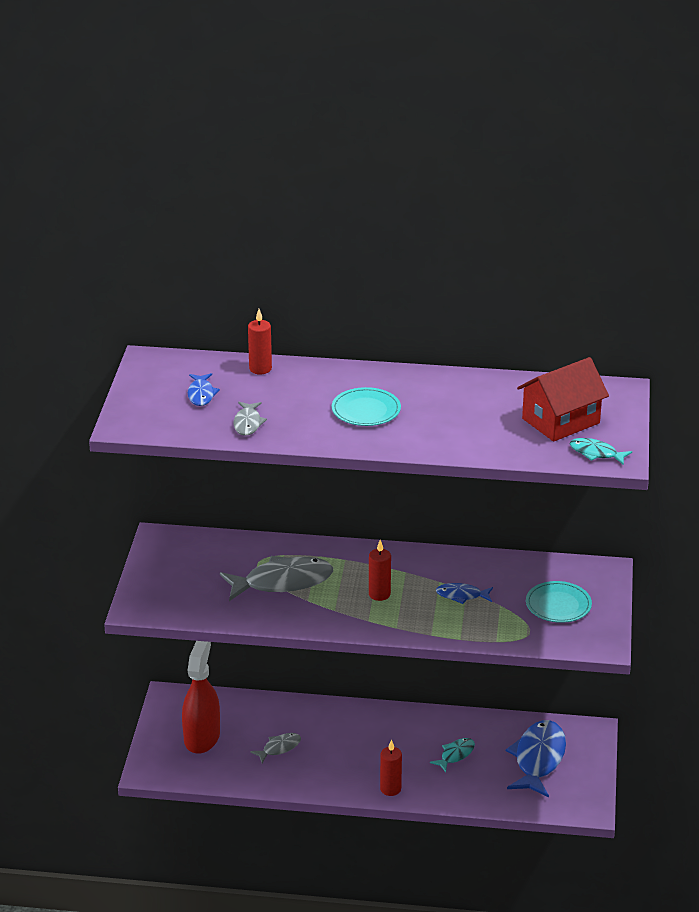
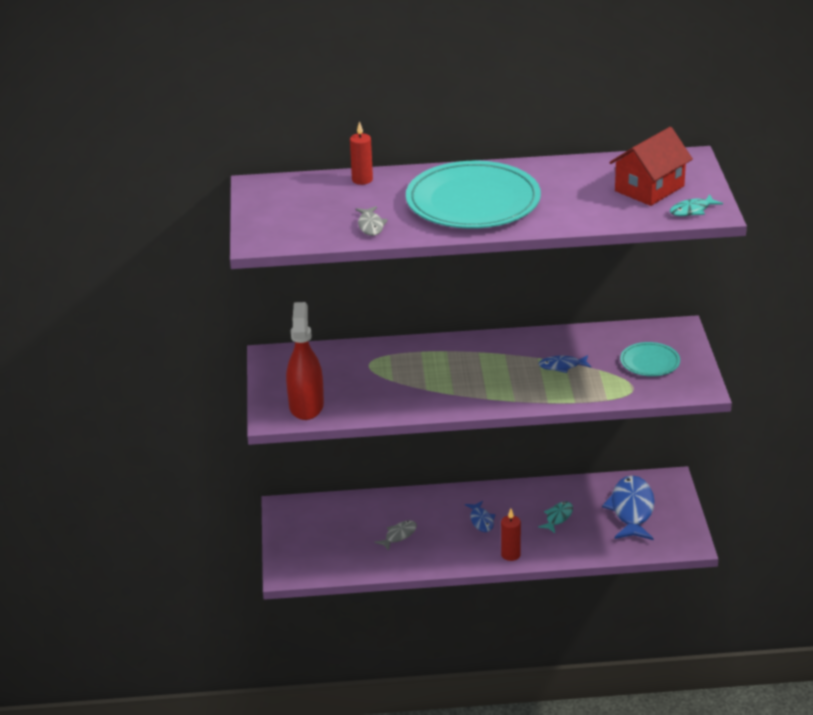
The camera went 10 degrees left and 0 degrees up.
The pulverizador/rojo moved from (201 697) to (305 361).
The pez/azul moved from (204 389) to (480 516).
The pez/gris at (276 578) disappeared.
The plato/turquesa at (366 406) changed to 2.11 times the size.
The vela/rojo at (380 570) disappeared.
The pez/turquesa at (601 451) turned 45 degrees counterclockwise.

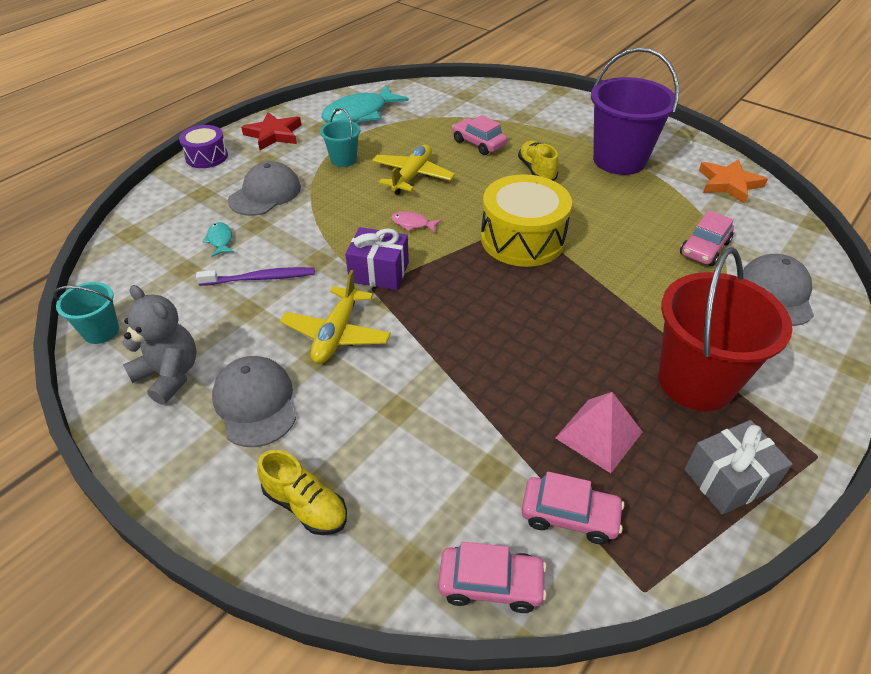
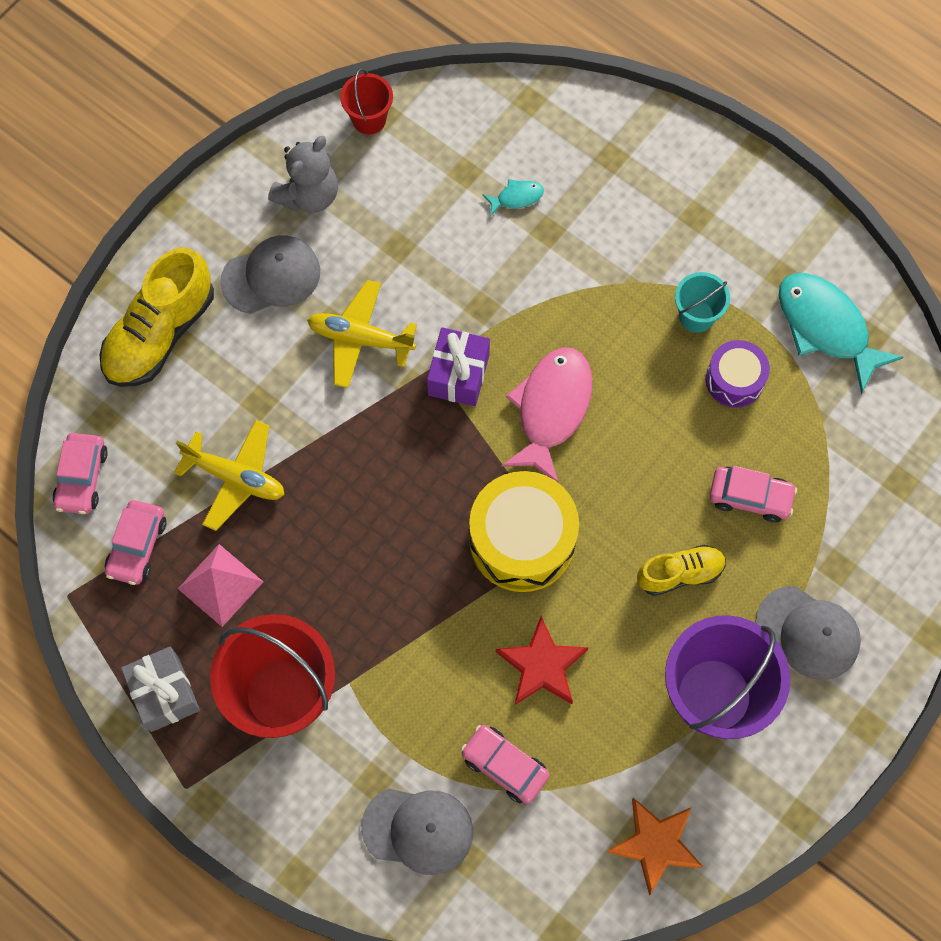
The camera went 90 degrees right and 25 degrees up.
The balde/turquesa at (86 313) became the balde/rojo at (366 102).
The tambor/morado moved from (203 146) to (738 374).
The cepillo de dientes/morado at (255 276) disappeared.
The gorra/gris moved from (264 188) to (808 633).
The estrella/rojo moved from (271 131) to (542 660).
The zapato/amarillo at (302 492) changed to 1.71 times the size.
The avión/amarillo moved from (413 170) to (229 475).
The pez/rosa at (416 222) changed to 2.25 times the size.
The coche/rosa at (479 135) turned 60 degrees clockwise.

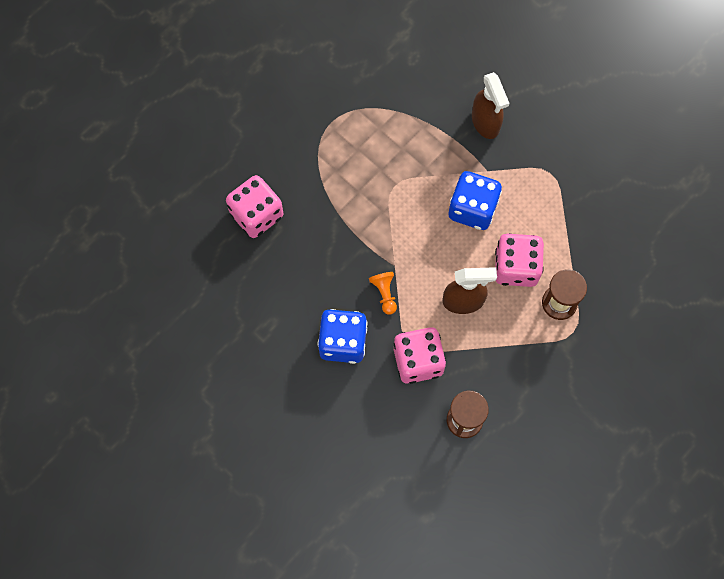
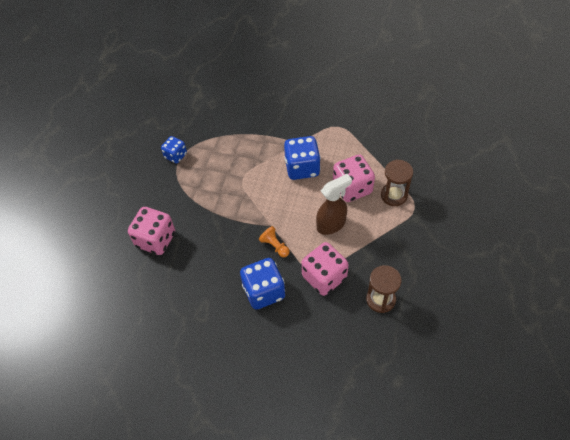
The camera went 25 degrees left and 15 degrees down.
The pulverizador/marrón at (490 105) disappeared.
The dado/azul at (174 150) appeared.

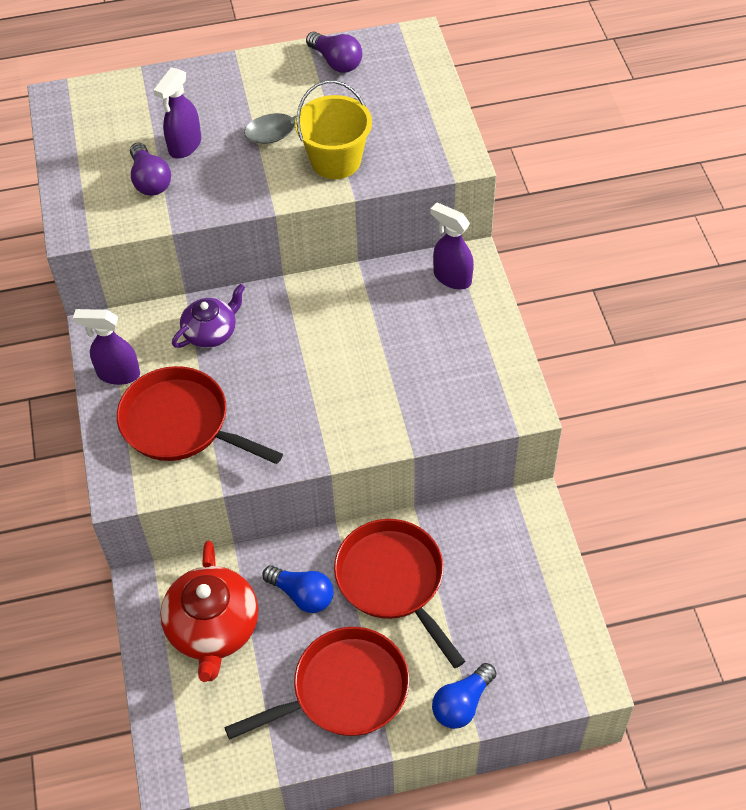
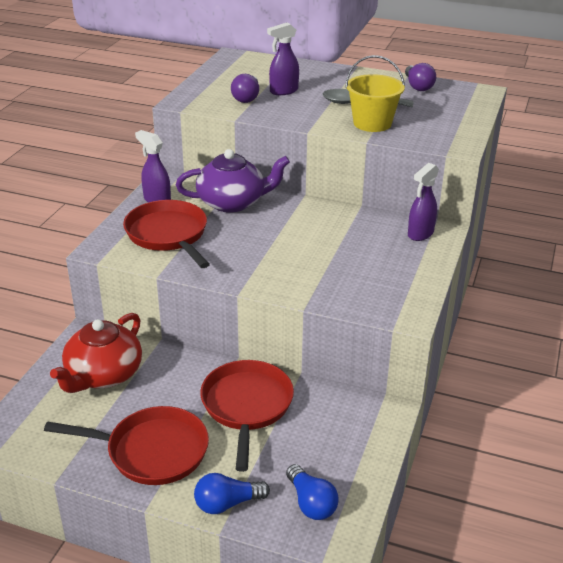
The camera went 30 degrees right and 20 degrees down.
The tetera/morado at (208 316) changed to 1.64 times the size.
The bombilla/azul moved from (298 589) to (312 492).
The pulverizador/morado at (452 245) turned 120 degrees counterclockwise.

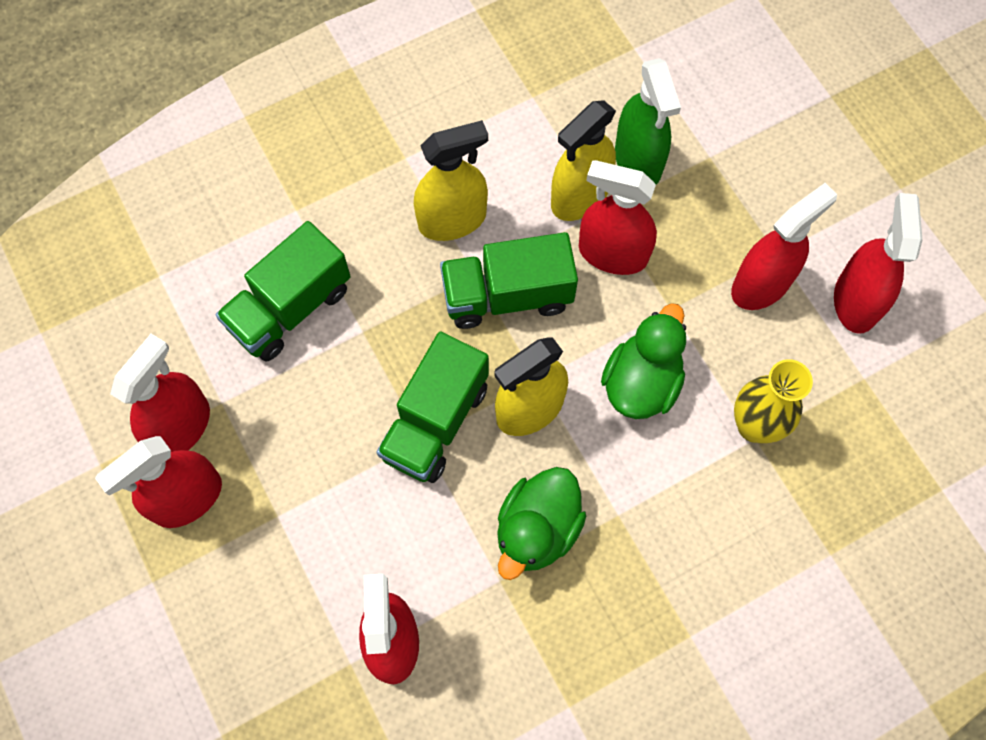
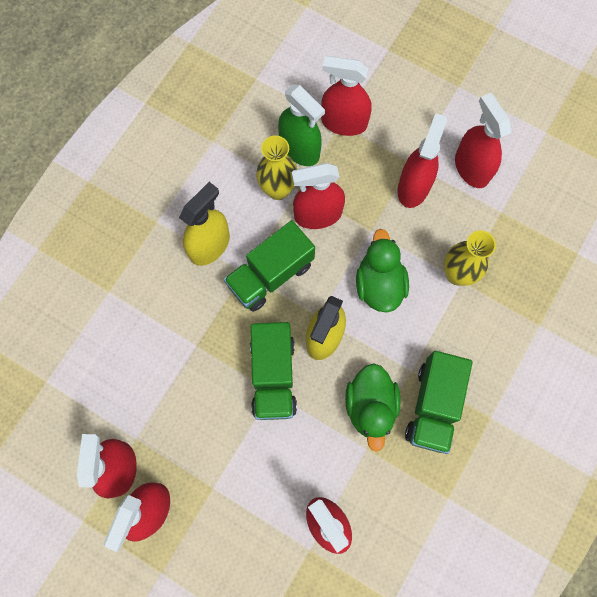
The camera went 30 degrees left and 5 degrees up.
The camión/verde moved from (283 291) to (439 402).
The pulverizador/amarillo at (583 160) was replaced by the florero/amarillo at (276 167).
The pulverizador/rojo at (346 96) appeared.

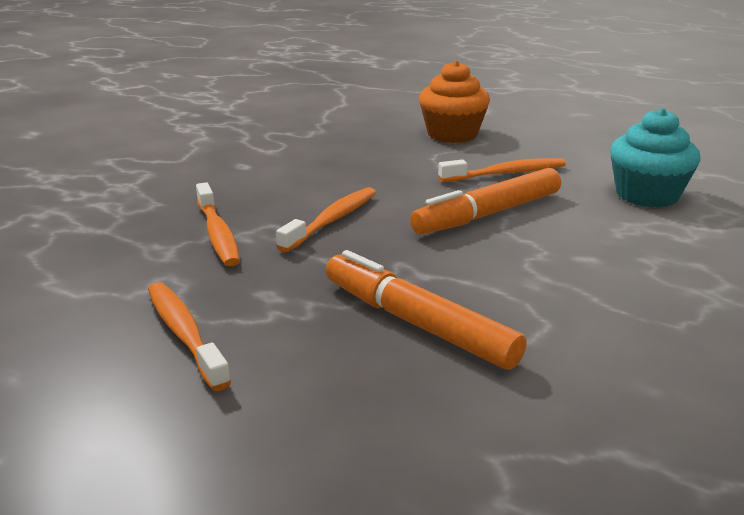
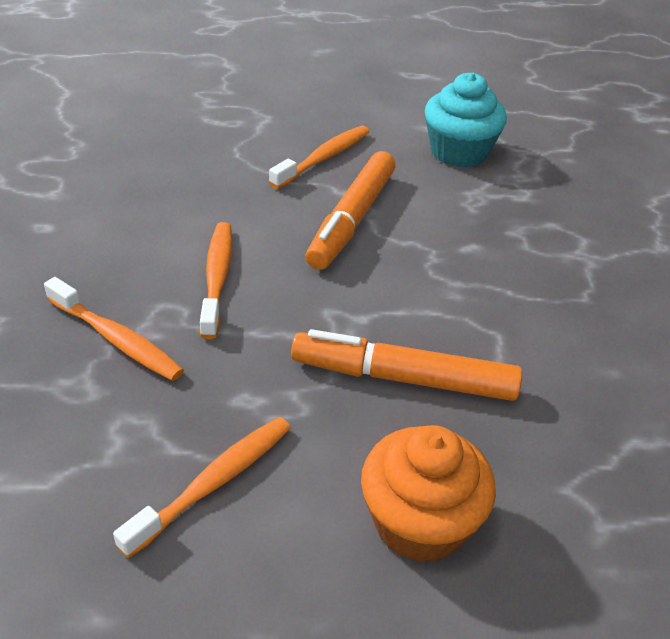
The camera went 35 degrees left and 15 degrees up.
The cepillo de dientes/naranja at (189 336) turned 105 degrees clockwise.
The magdalena/naranja moved from (454 101) to (428 494).

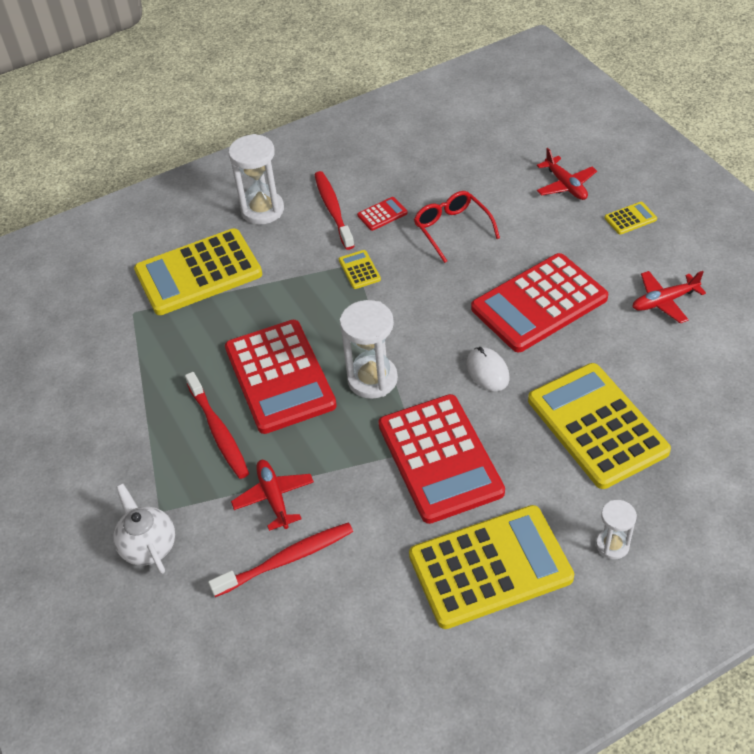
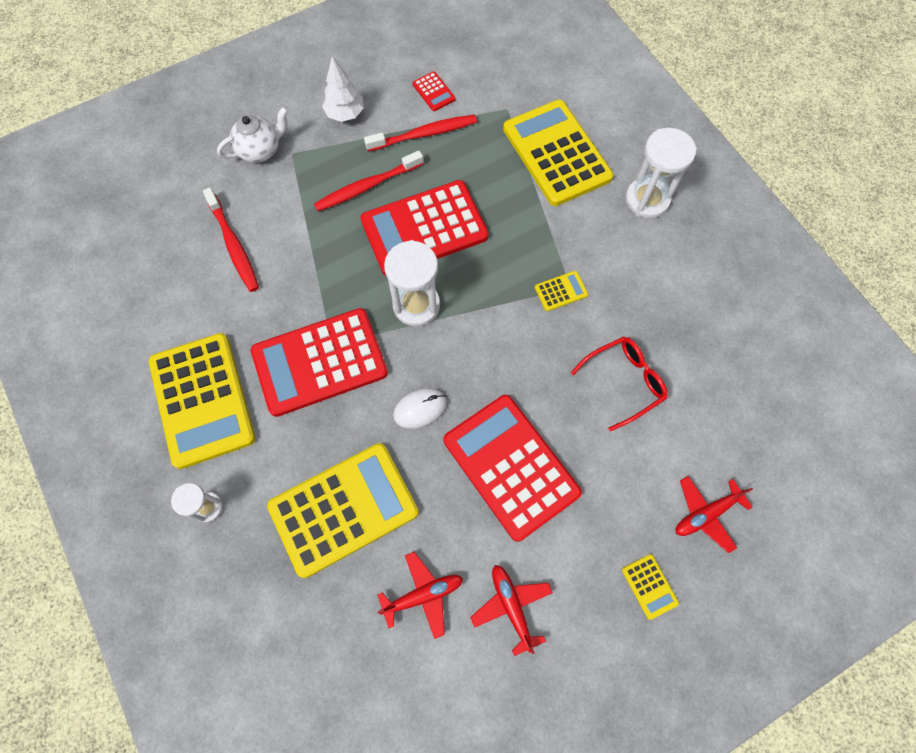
The camera went 85 degrees right and 20 degrees up.
The avión/rojo moved from (272 495) to (420 595).
The cepillo de dientes/rojo moved from (334 210) to (420 133).
The calculadora/rojo moved from (382 214) to (433 91).
The árbol/blanco at (343 89) appeared.

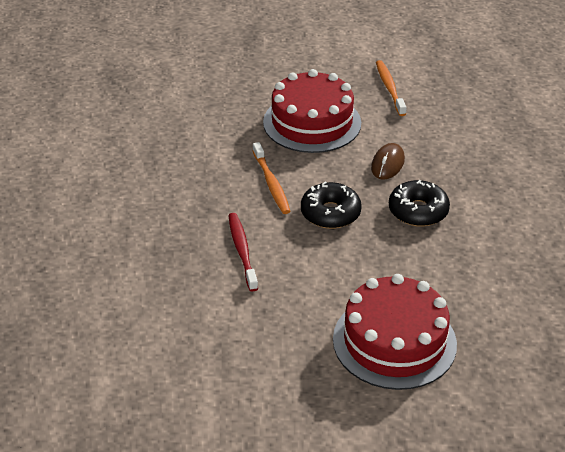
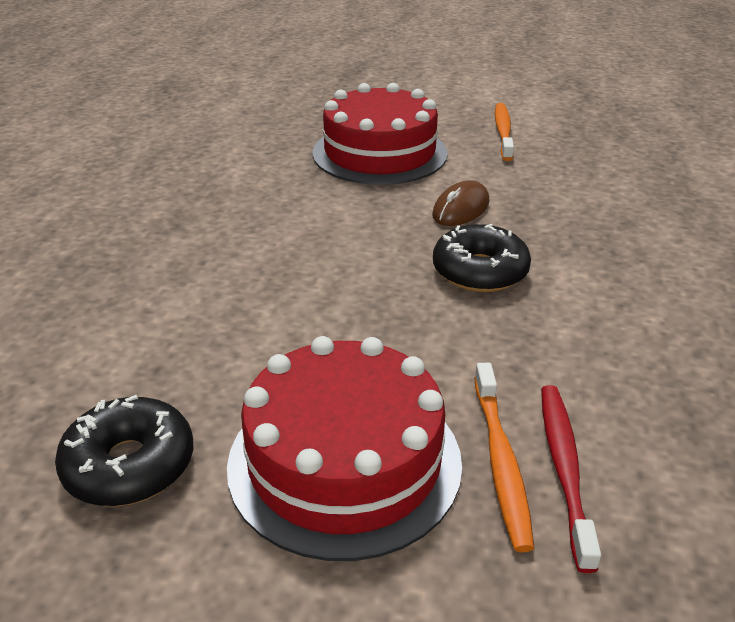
The camera went 15 degrees right and 5 degrees down.
The cepillo de dientes/rojo moved from (243 252) to (571 479).
The cepillo de dientes/naranja moved from (272 178) to (504 457).
The rosquilla/negro moved from (331 205) to (124 450).

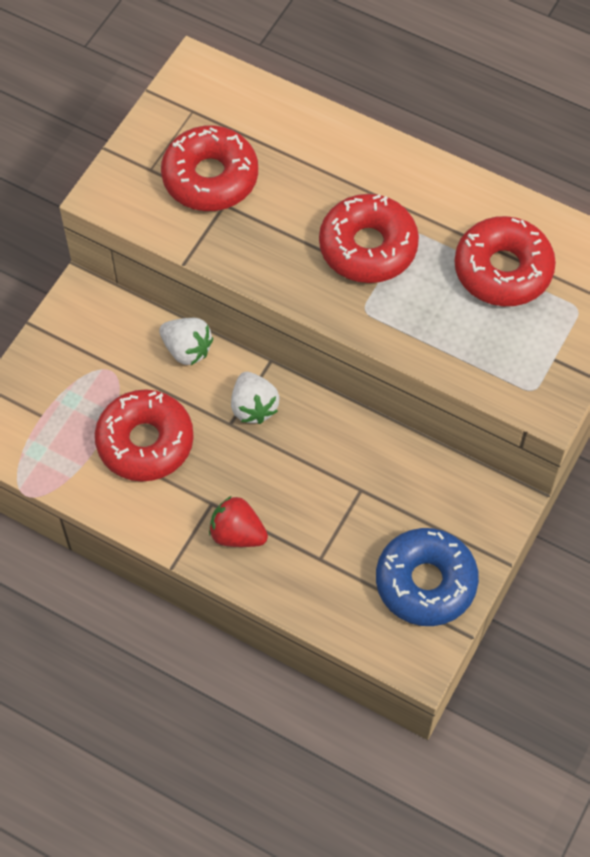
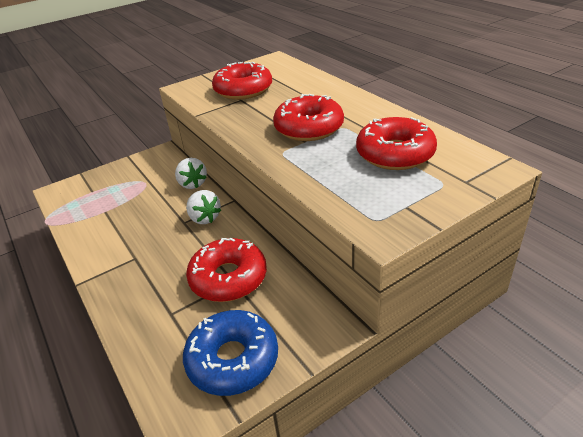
The camera went 30 degrees right and 25 degrees down.
The rosquilla/rojo moved from (144 435) to (226 270).
The fresa/rojo at (238 521) disappeared.
The fresa/blanco at (255 398) turned 45 degrees counterclockwise.

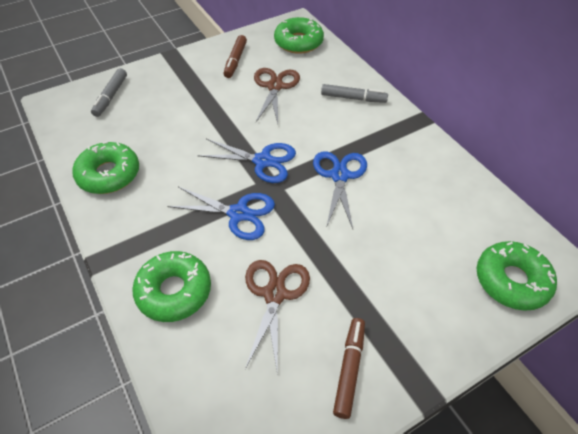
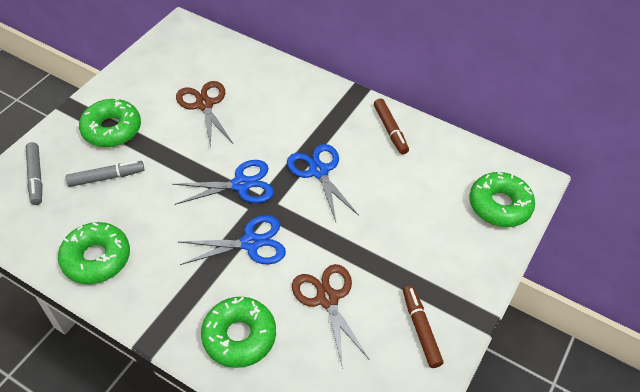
The camera went 30 degrees left and 0 degrees up.
The rotulador/marrón moved from (235 56) to (391 127).
The rosquilla/verde moved from (299 35) to (110 122).
The rotulador/gris moved from (354 93) to (105 174).

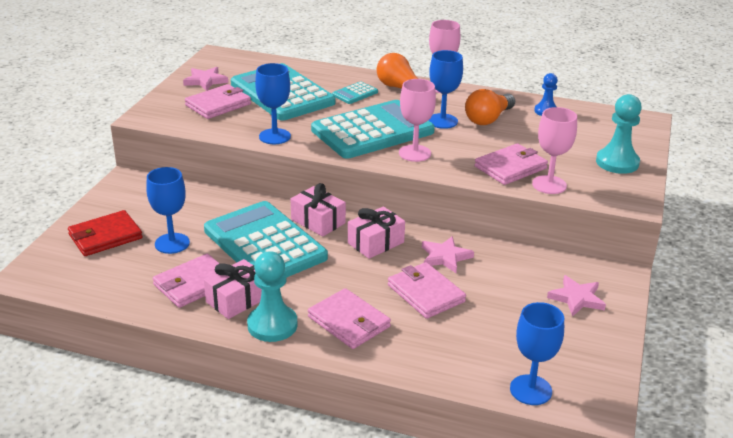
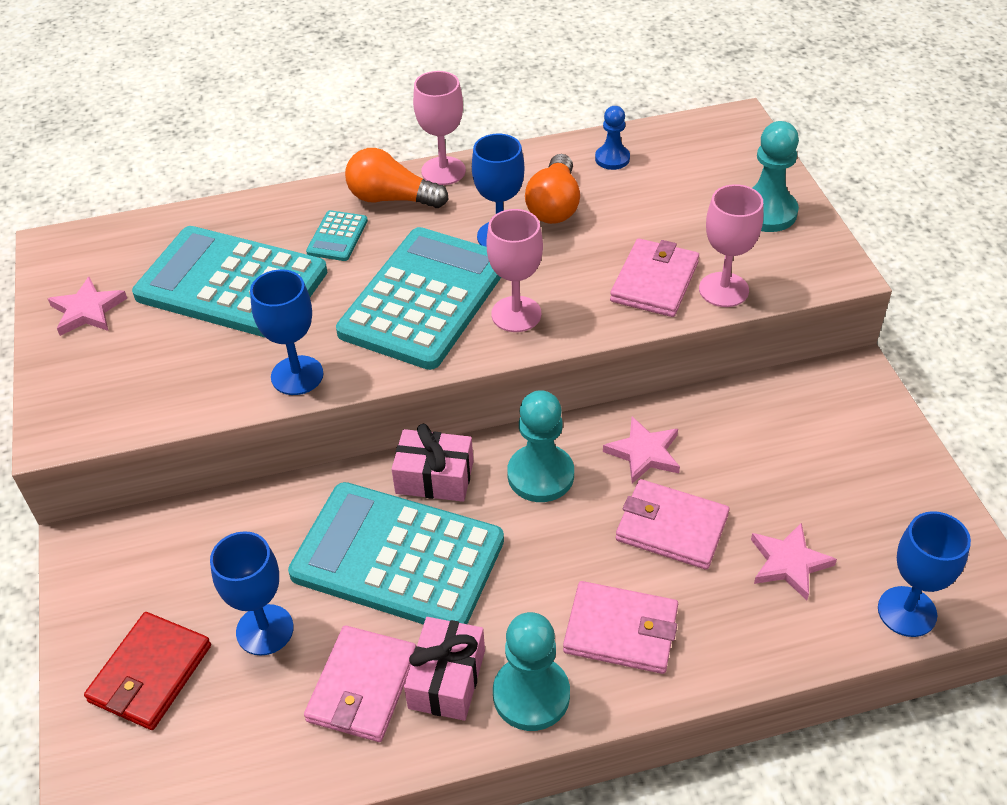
The camera went 30 degrees left and 15 degrees up.
The cartera/rosa at (218 101) disappeared.
The regalo/rosa at (376 233) was replaced by the peón/turquesa at (540 446).
The estrella/rosa moved from (576 296) to (794 561).

